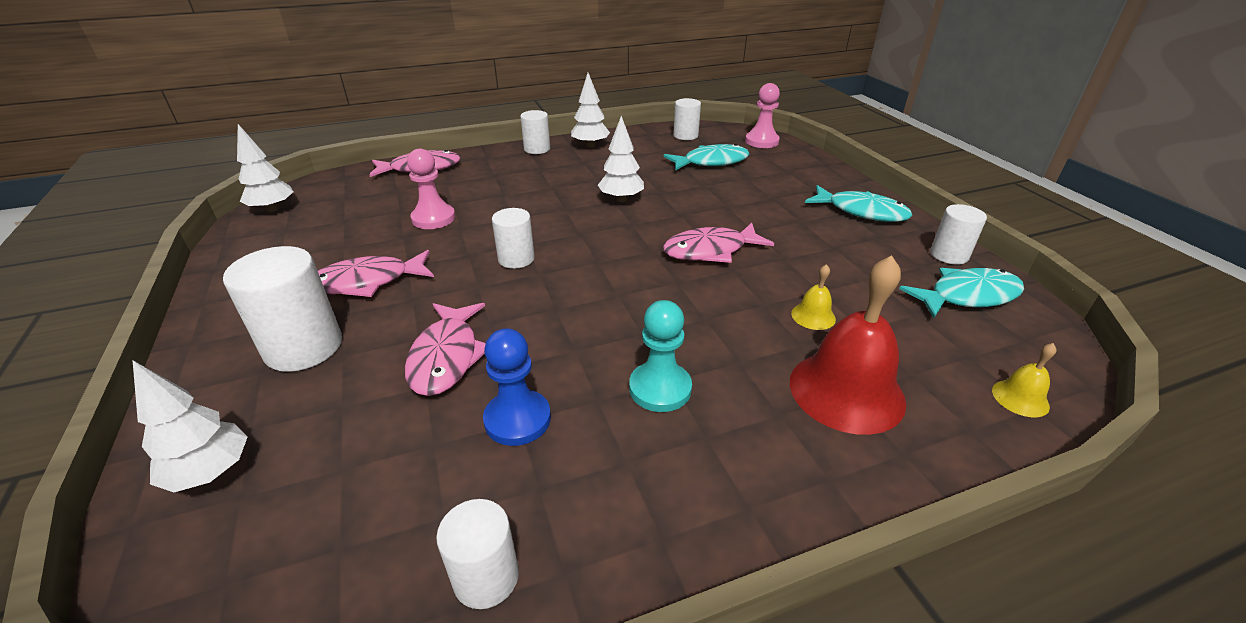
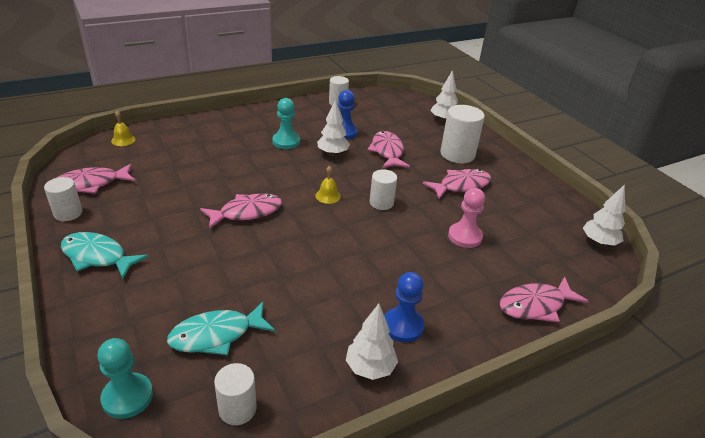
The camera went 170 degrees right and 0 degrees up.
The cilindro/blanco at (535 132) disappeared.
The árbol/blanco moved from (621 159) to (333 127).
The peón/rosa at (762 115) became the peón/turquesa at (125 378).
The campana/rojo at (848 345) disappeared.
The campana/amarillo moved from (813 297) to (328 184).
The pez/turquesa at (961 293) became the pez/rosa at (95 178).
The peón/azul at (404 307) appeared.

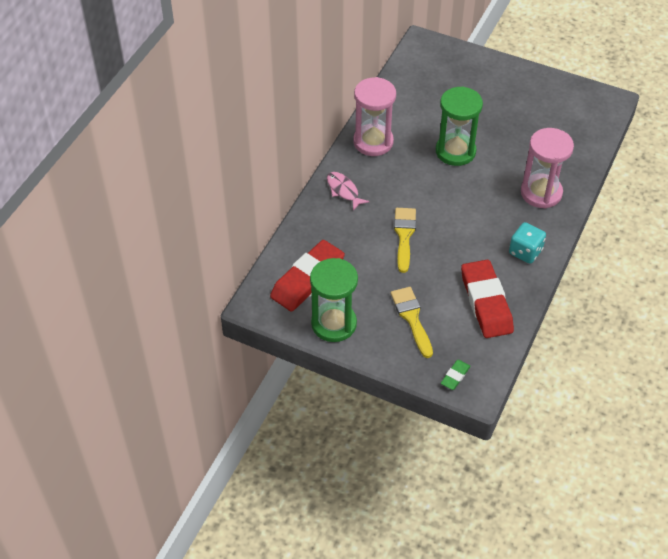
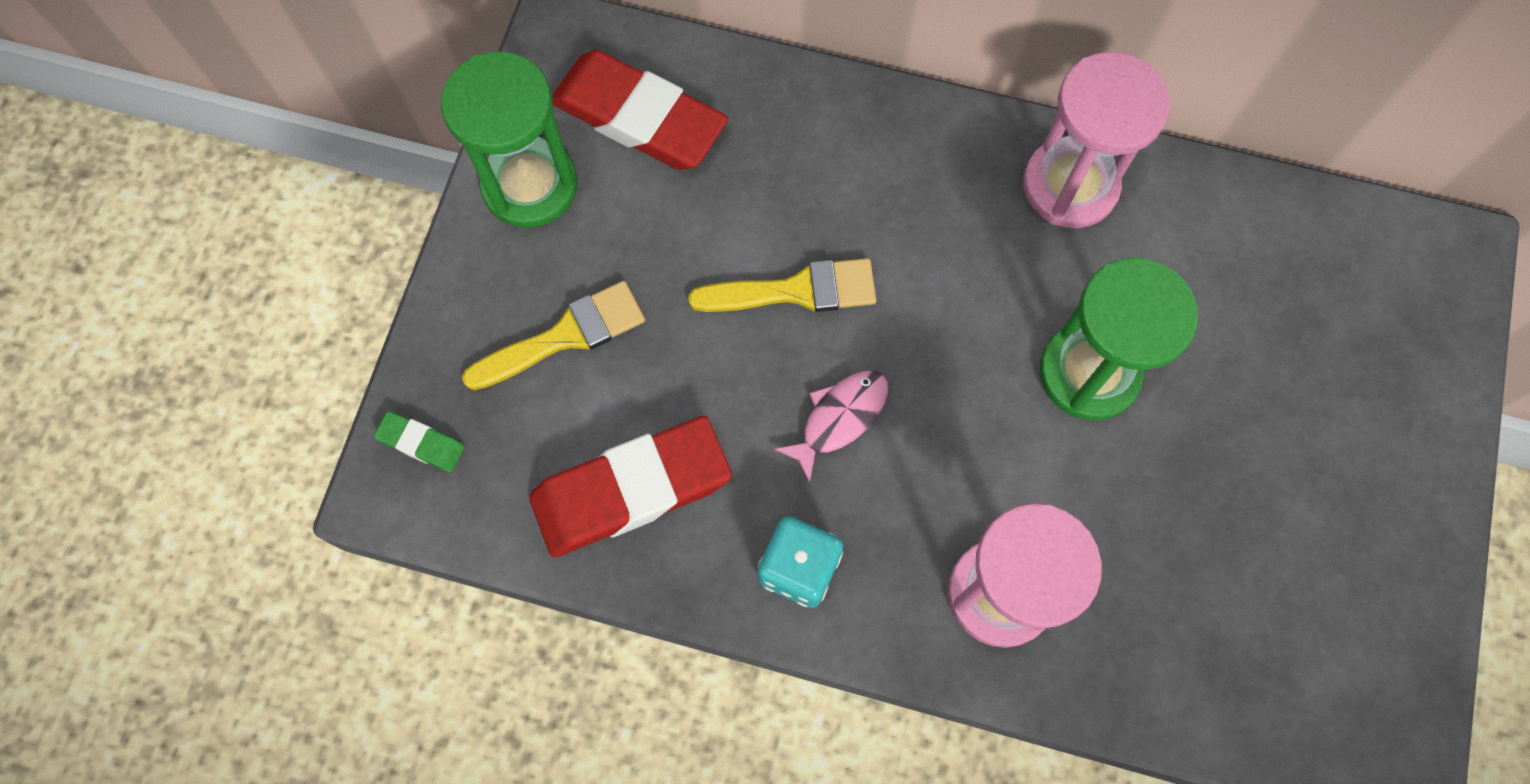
The camera went 80 degrees right and 20 degrees up.
The pez/rosa moved from (348 191) to (831 426).

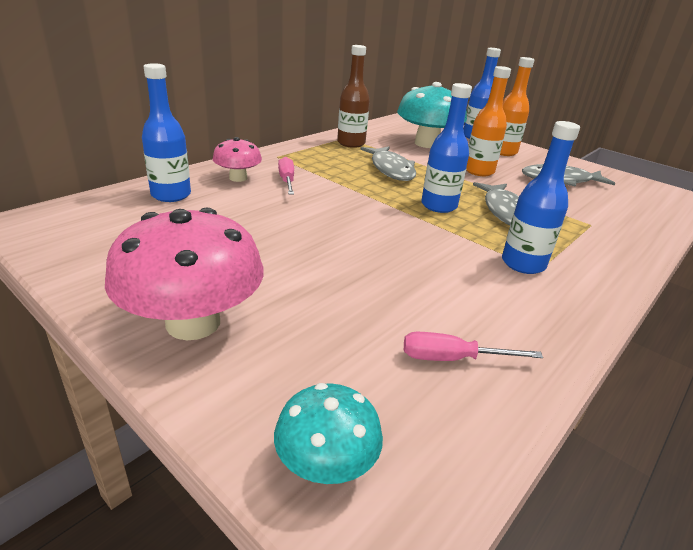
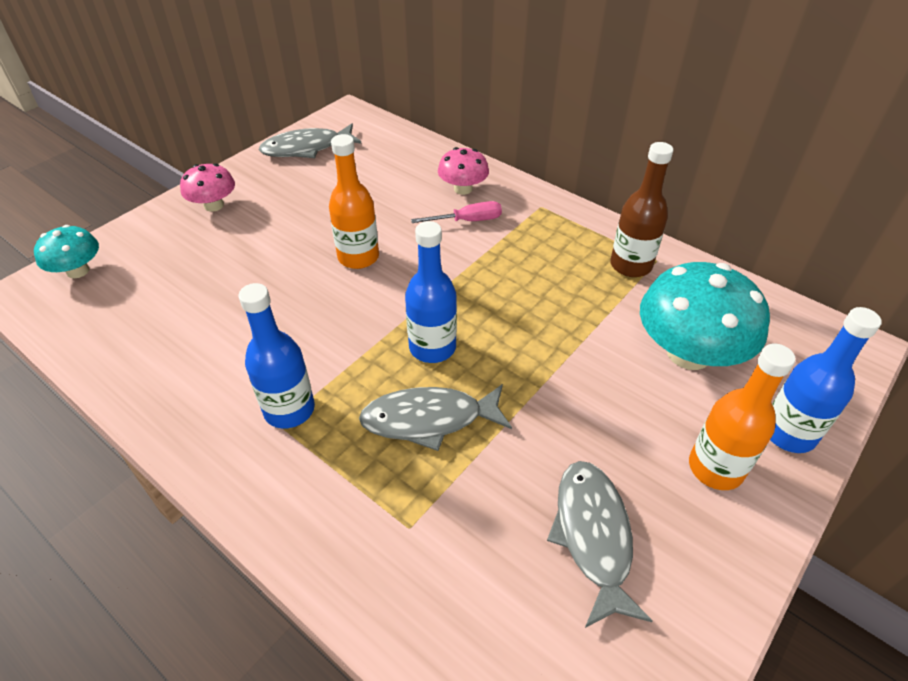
The camera went 90 degrees right and 15 degrees up.
The seta/rosa at (184 274) changed to 0.55 times the size.
The botella/azul at (166 132) disappeared.
The pez/gris moved from (388 163) to (310 141).
The destornillador/rosa at (473 346) disappeared.
The botella/naranja moved from (488 121) to (354 201).

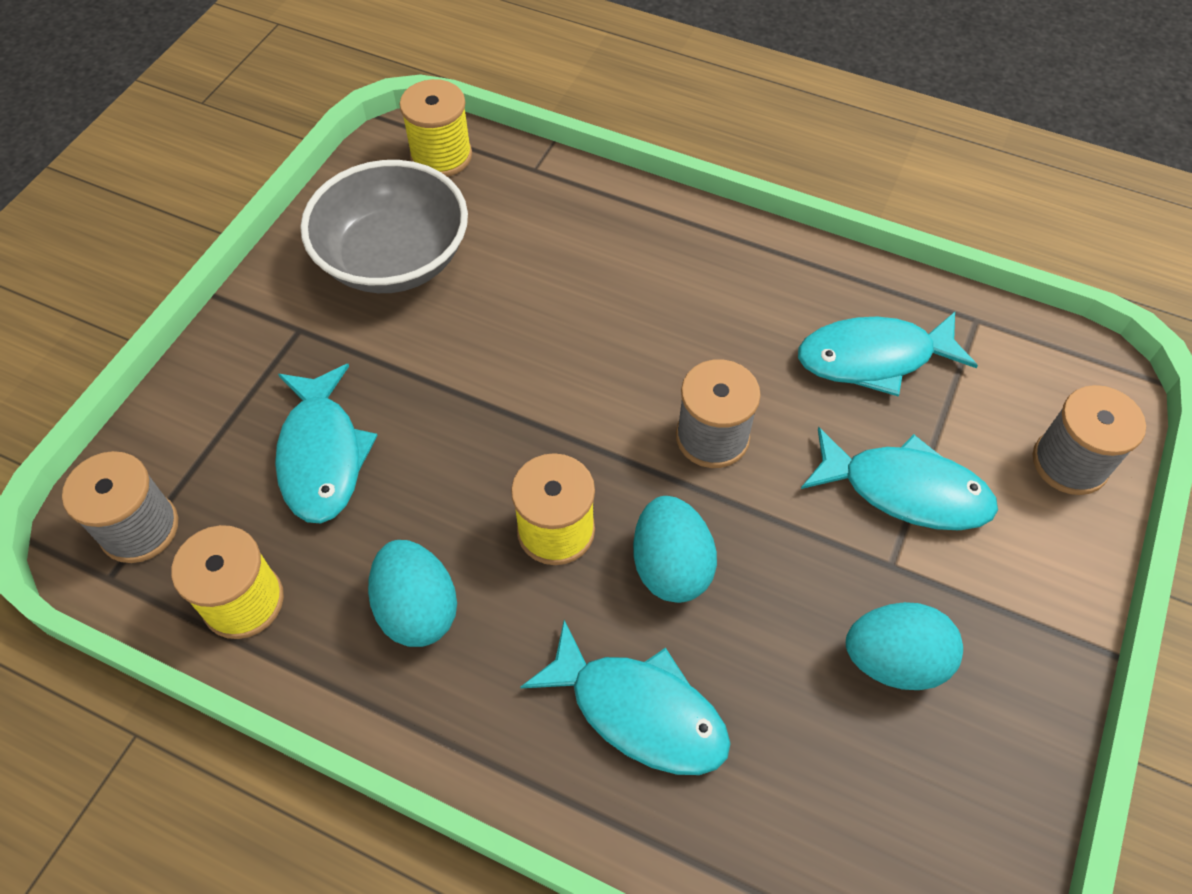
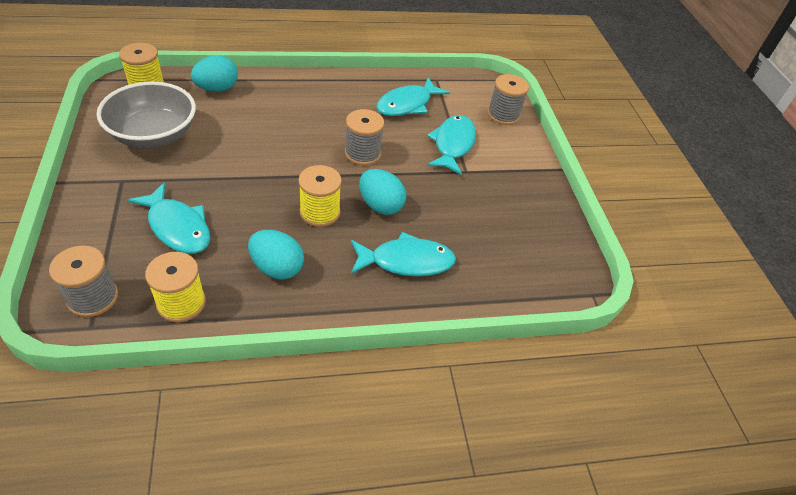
The camera went 40 degrees left and 10 degrees down.
The pez/turquesa at (899 478) turned 60 degrees counterclockwise.
The huevo/turquesa moved from (904 646) to (214 73).

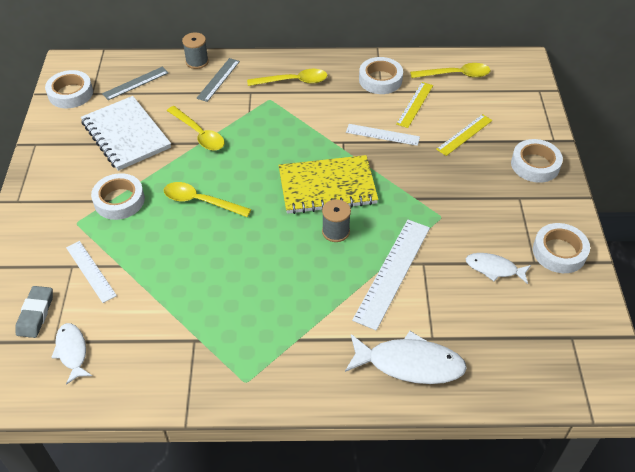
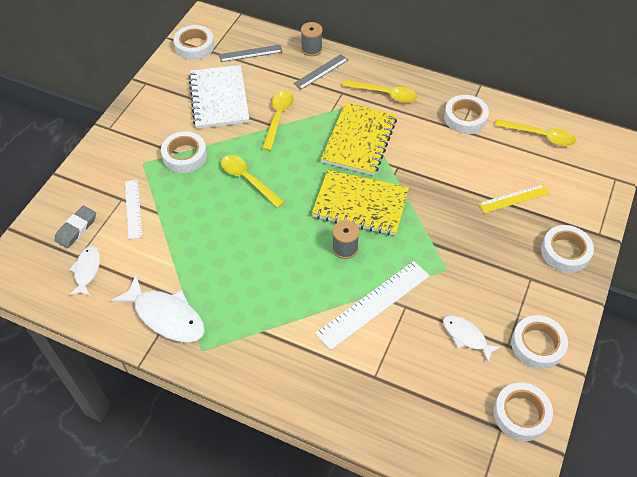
The camera went 25 degrees right and 5 degrees up.
The cuchara/amarillo at (195 128) turned 150 degrees counterclockwise.
The pez/blanco moved from (406 357) to (158 309).
The regla/blanco at (383 135) disappeared.
The regla/amarillo at (414 105) disappeared.
The cuaderno/amarillo at (359 139) appeared.
The cinta adhesiva/blanco at (523 411) appeared.

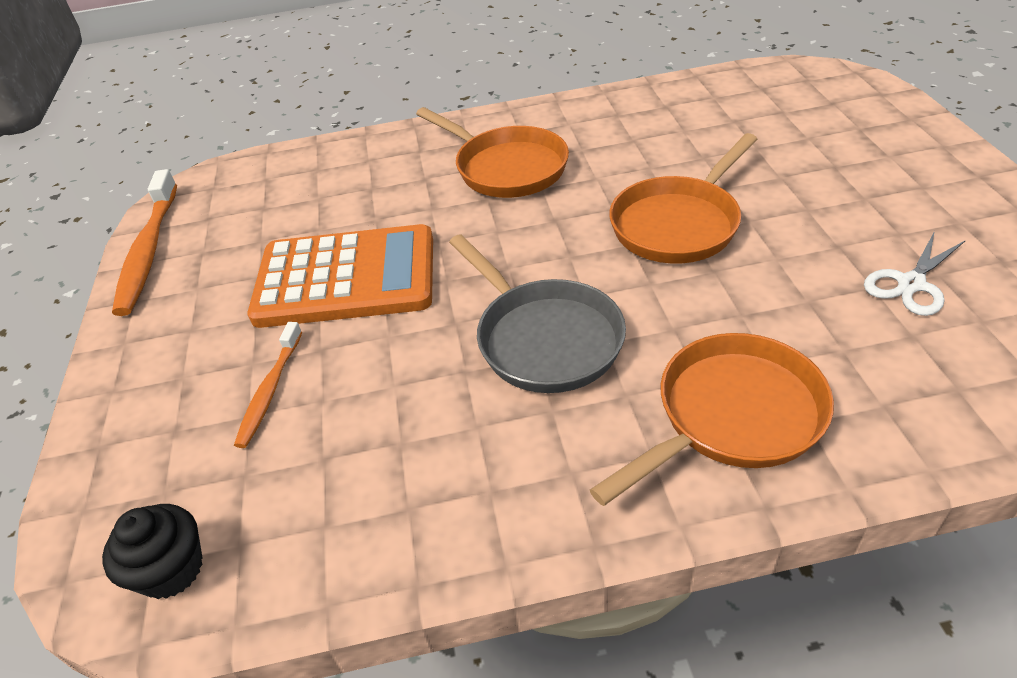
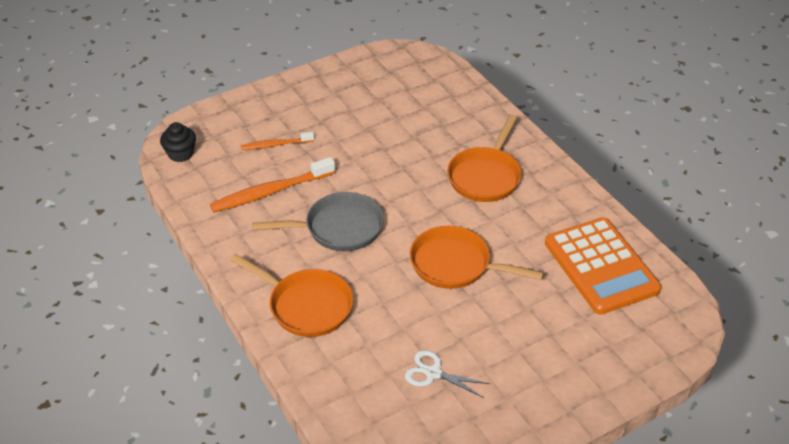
The camera went 65 degrees right and 0 degrees up.
The cepillo de dientes/naranja moved from (144 242) to (272 184).
The calculadora/naranja moved from (340 276) to (603 266).
The sartén/gris at (537 313) turned 135 degrees counterclockwise.

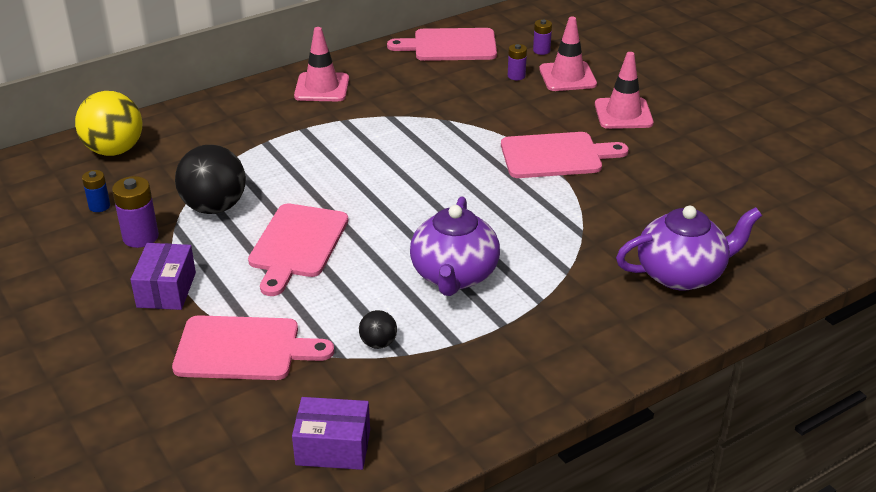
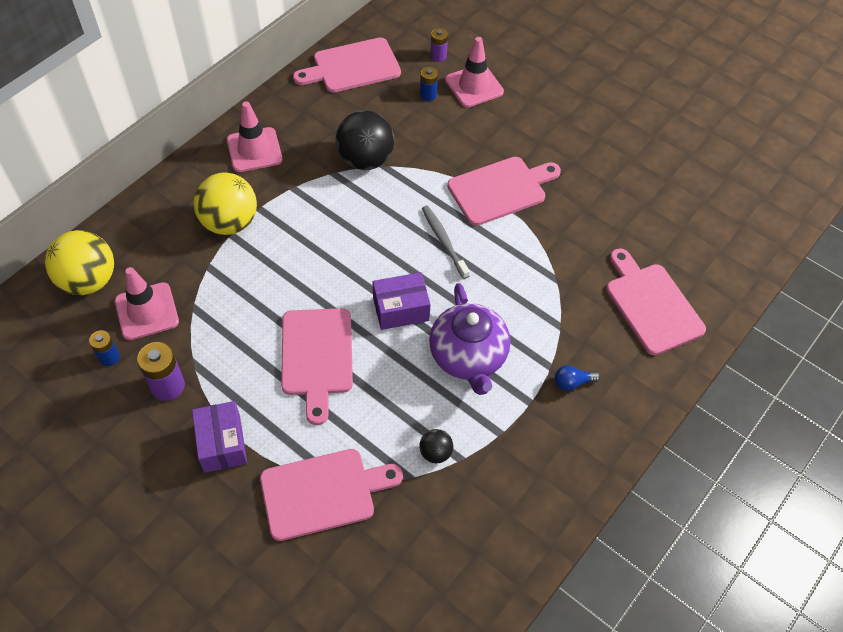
The camera went 20 degrees left and 20 degrees up.
The pelota/negro moved from (210 179) to (365 140).
The caja/morado moved from (331 433) to (401 301).
The pila/morado at (517 62) became the pila/azul at (429 84).
The cono de tráfico/rosa moved from (624 90) to (147 303).
The tetera/morado at (689 248) was replaced by the tabla de cortar/rosa at (656 301).
The pelota/amarillo at (225 204) appeared.
The cepillo de dientes/gris at (446 242) appeared.
The bombilla/azul at (577 378) appeared.

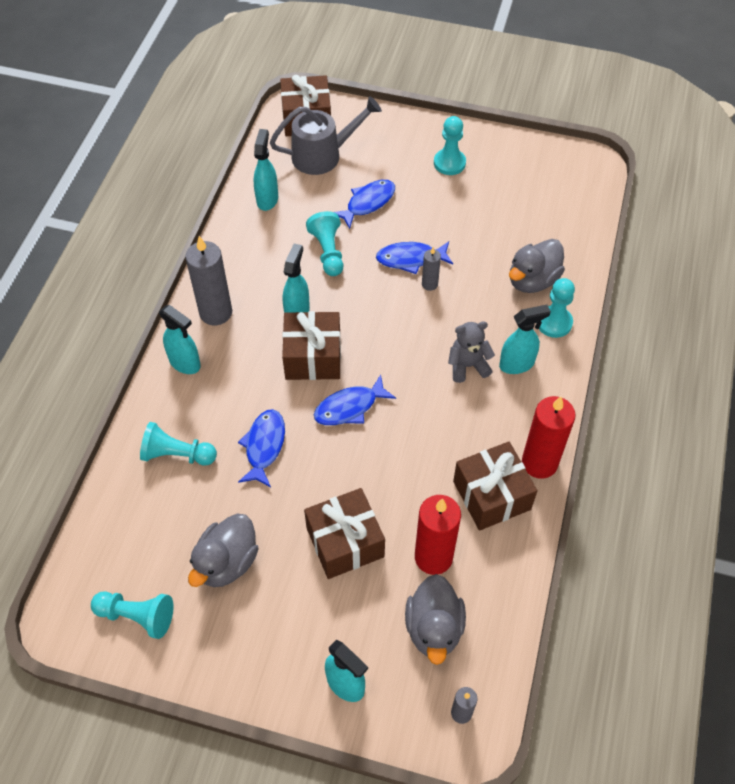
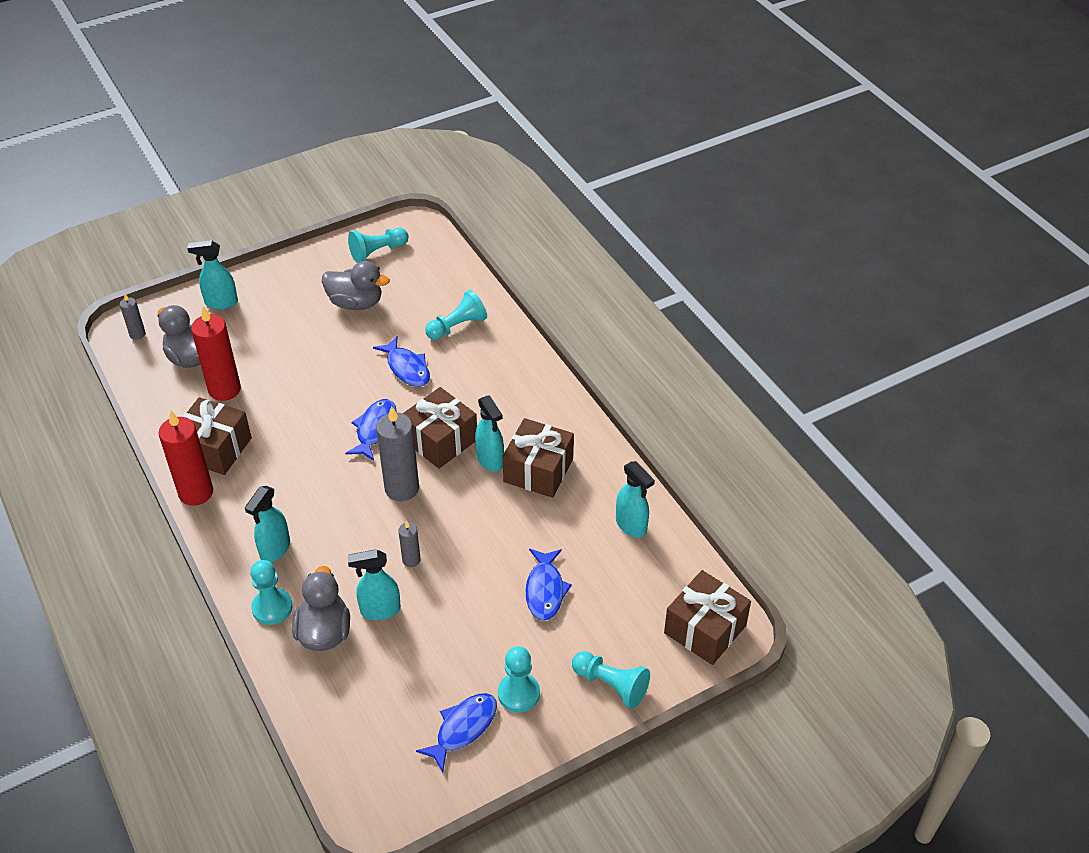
The camera went 135 degrees right and 10 degrees down.
The pulverizador/turquesa moved from (180 339) to (374 584).
The vela/gris moved from (208 280) to (397 453).
The pato/gris at (223 550) turned 120 degrees clockwise.
The regadera/gris at (326 135) disappeared.
The regalo/marrón moved from (344 533) to (538 458).
The peón/turquesa moved from (324 243) to (611 680).
The pez/azul moved from (414 257) to (456 732).
The osito/gris at (471 352) disappeared.

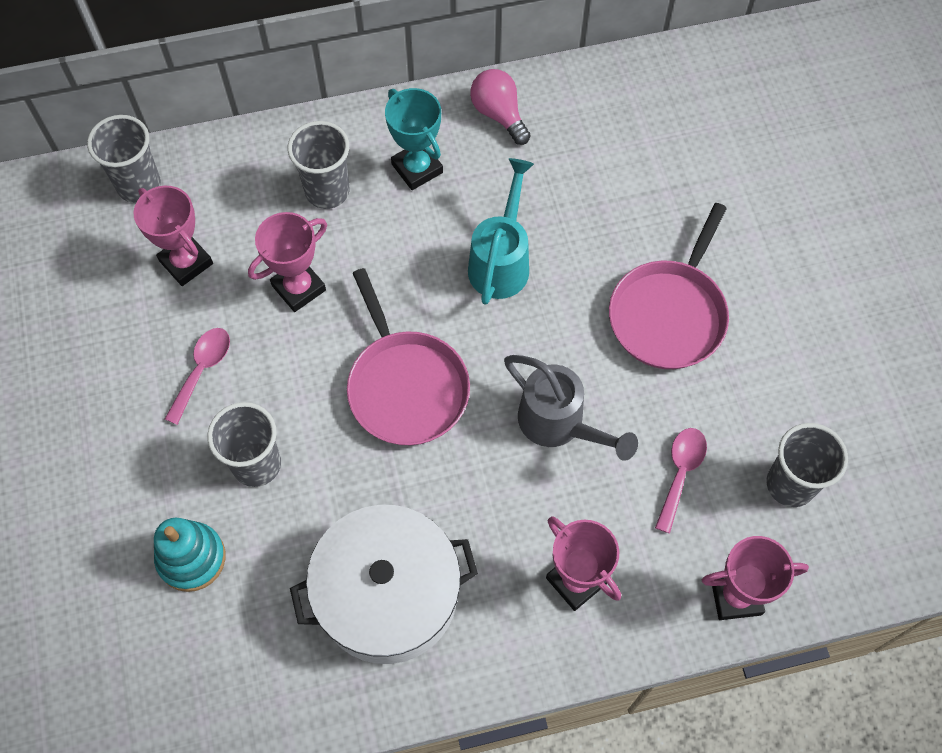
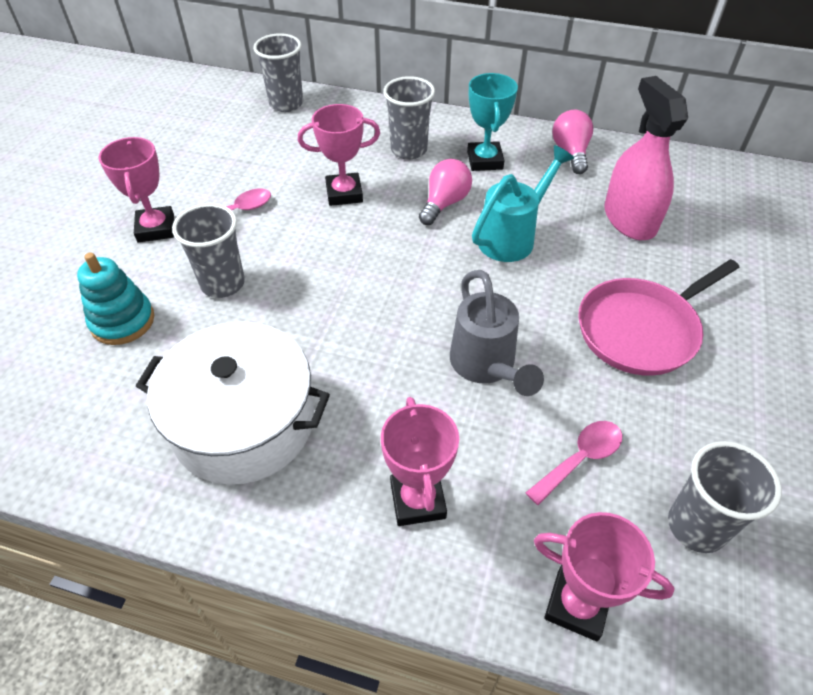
The camera went 30 degrees right and 15 degrees down.
The trofeo/rosa moved from (173 236) to (136 189).
The sartén/rosa at (408 356) disappeared.
The bombilla/rosa at (445 192) appeared.
The pulverizador/rosa at (646 158) appeared.

